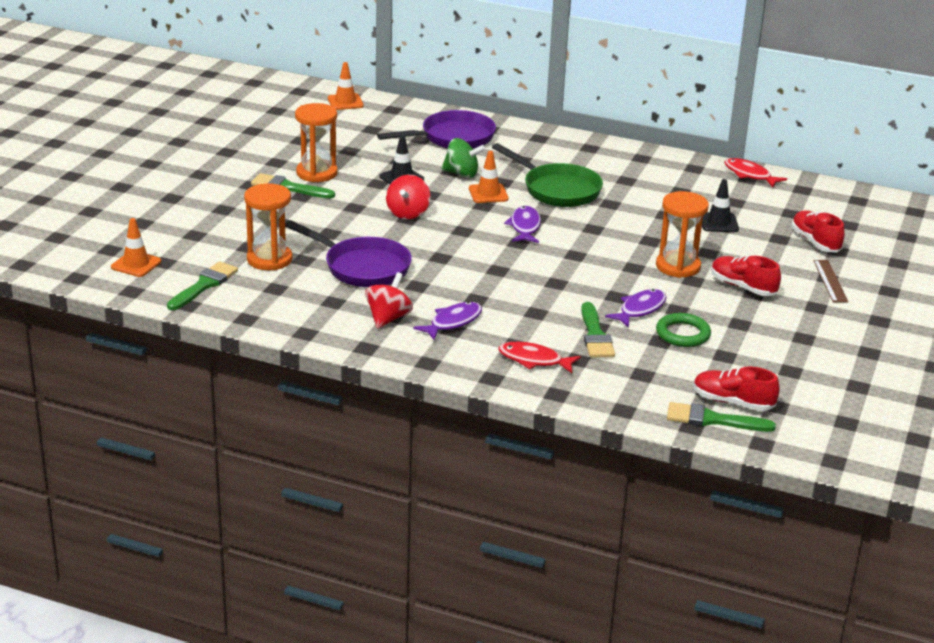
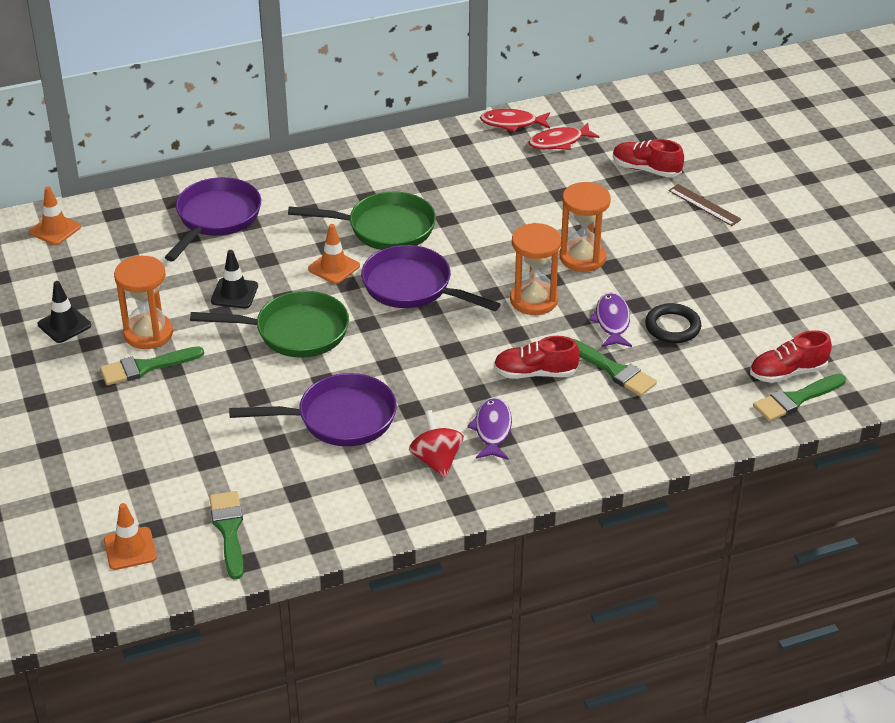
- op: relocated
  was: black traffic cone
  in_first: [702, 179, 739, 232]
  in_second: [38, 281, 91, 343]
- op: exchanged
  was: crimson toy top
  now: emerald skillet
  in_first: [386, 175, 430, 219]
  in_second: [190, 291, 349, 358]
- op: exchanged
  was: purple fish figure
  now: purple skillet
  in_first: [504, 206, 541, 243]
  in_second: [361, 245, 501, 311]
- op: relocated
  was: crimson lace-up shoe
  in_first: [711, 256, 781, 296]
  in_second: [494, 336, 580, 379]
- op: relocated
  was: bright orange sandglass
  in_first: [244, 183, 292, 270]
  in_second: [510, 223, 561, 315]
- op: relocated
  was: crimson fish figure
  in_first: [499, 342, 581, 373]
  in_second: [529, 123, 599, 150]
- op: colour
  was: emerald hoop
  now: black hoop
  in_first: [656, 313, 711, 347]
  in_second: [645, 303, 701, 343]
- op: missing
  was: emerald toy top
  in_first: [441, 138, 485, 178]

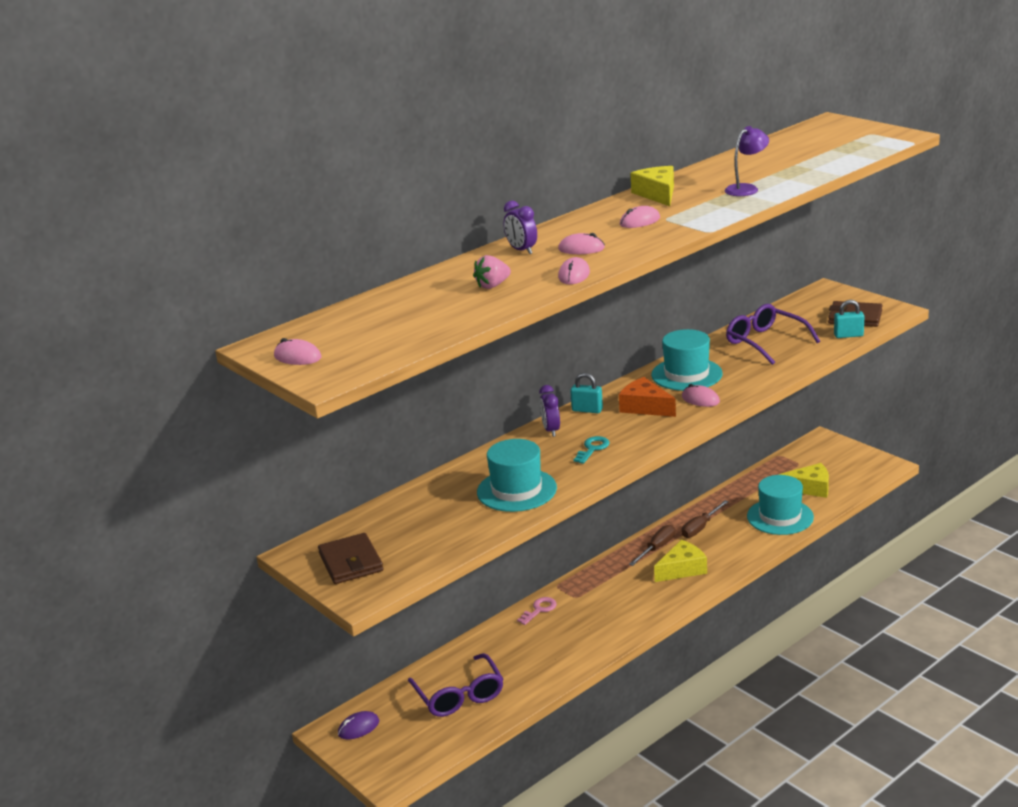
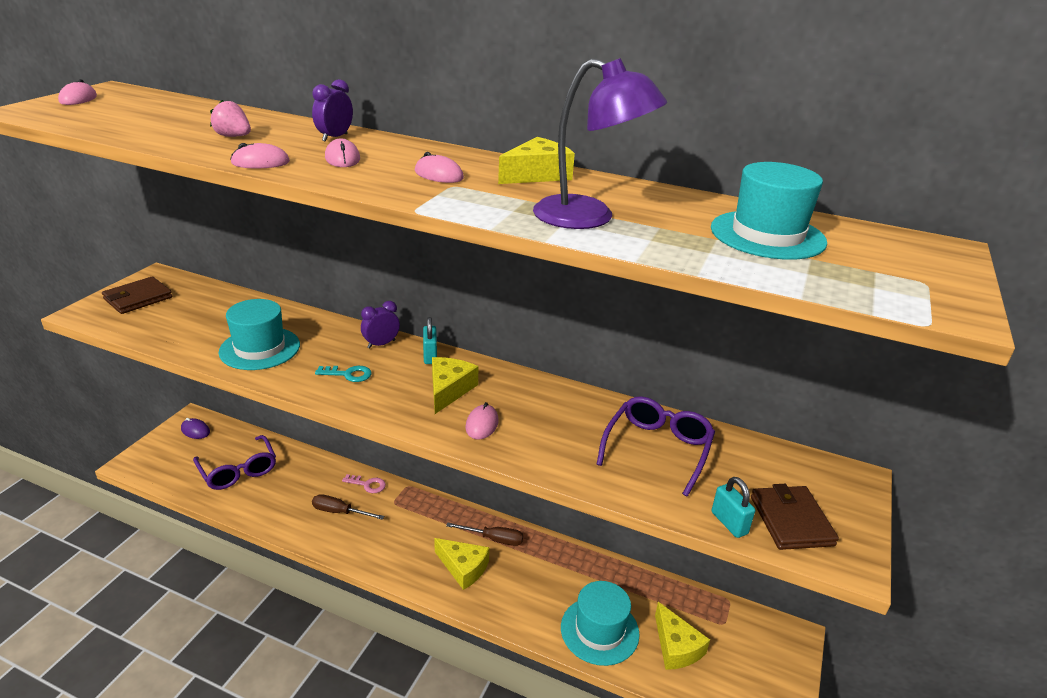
- op: spun
  was: purple spectacles
  in_first: [408, 653, 503, 717]
  in_second: [193, 435, 276, 490]
  clockwise: -75
- op: relocated
  was: brown flat screwdriver
  in_first: [682, 500, 729, 538]
  in_second: [312, 494, 384, 520]
- op: colour
  was: bright orange piece of cheese
  now: golden piece of cheese
  in_first: [619, 377, 676, 417]
  in_second: [432, 357, 478, 414]
- op: size
  was: purple lamp
  in_first: [725, 126, 769, 196]
  in_second: [533, 58, 667, 229]
  ratio: 1.66
- op: relocated
  was: teal tall hat
  in_first: [651, 329, 722, 391]
  in_second: [711, 162, 827, 260]

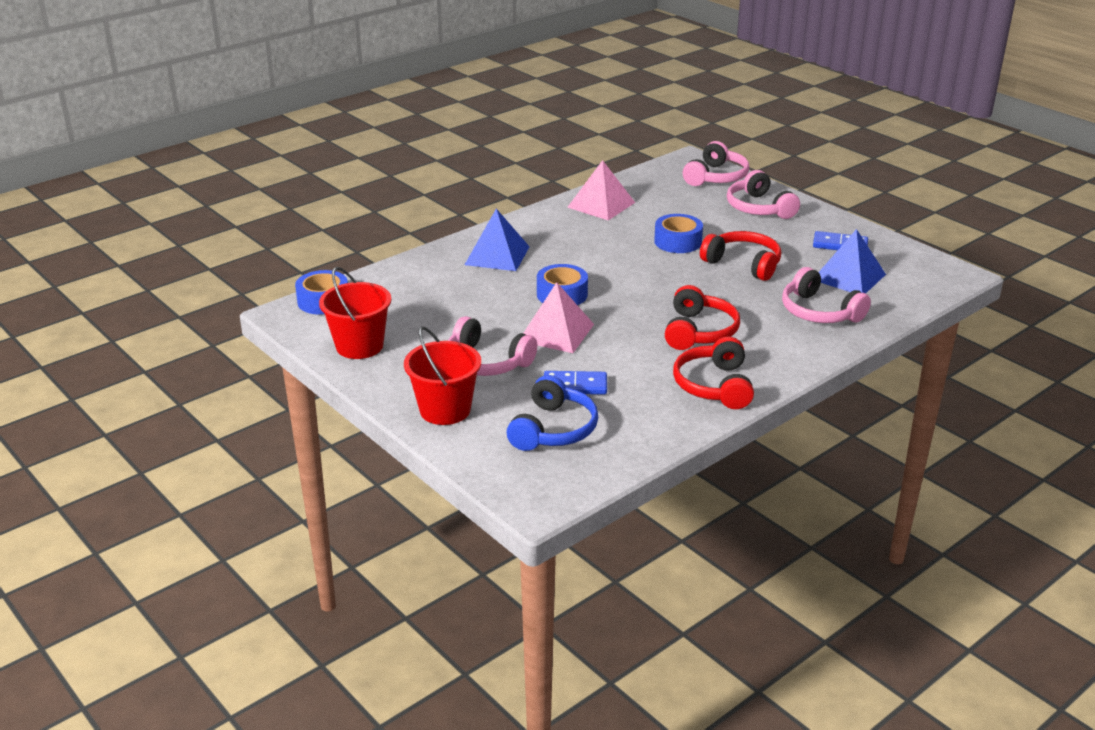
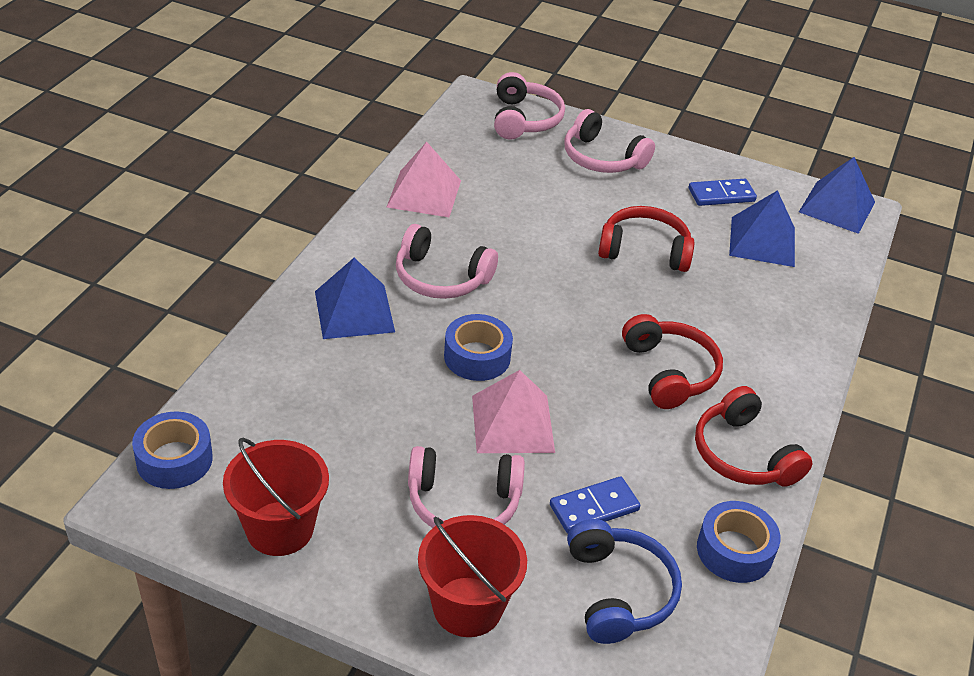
- op: relocated
  was: pink over-ear headphones
  in_first: [782, 267, 871, 323]
  in_second: [396, 224, 498, 299]
- op: relocated
  was: cobalt sticky tape
  in_first: [654, 214, 703, 253]
  in_second: [697, 501, 781, 583]
- op: appeared
  now: cobalt pyramid
  in_second: [799, 157, 875, 234]

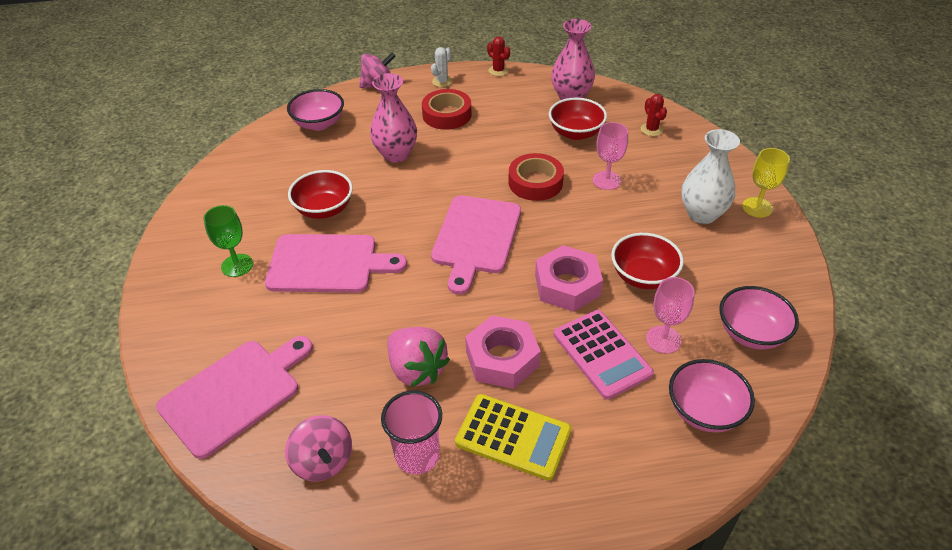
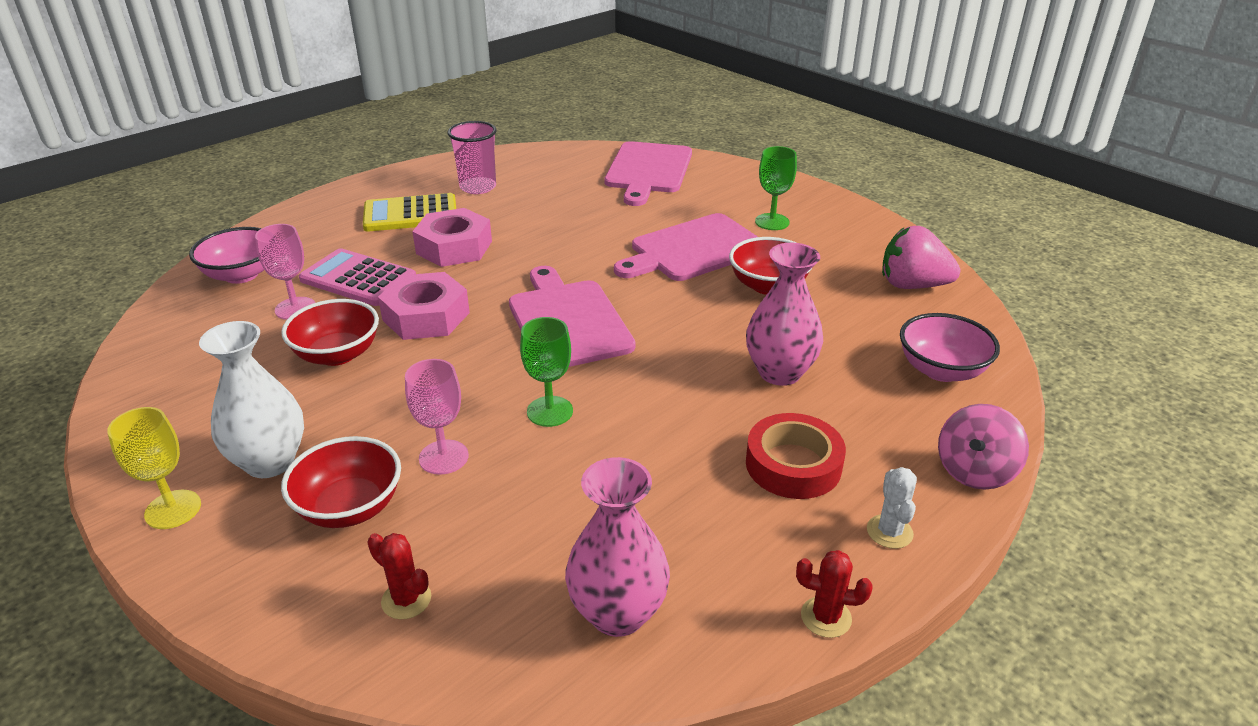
- op: relocated
  was: crimson serving bowl
  in_first: [549, 97, 607, 140]
  in_second: [281, 436, 401, 528]
- op: exchanged
  was: crimson sticky tape
  now: emerald goblet
  in_first: [508, 153, 564, 201]
  in_second: [520, 317, 573, 427]
- op: relocated
  was: pink toy strawberry
  in_first: [387, 327, 450, 387]
  in_second: [882, 226, 960, 289]
- op: missing
  was: pink toy top
  in_first: [285, 415, 352, 481]
- op: missing
  was: pink serving bowl
  in_first: [719, 286, 799, 349]

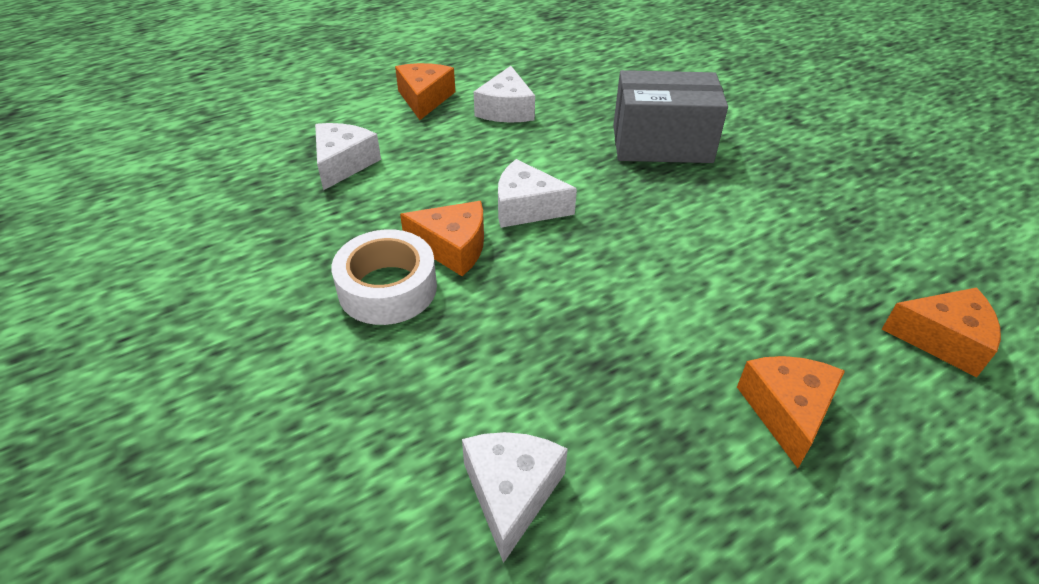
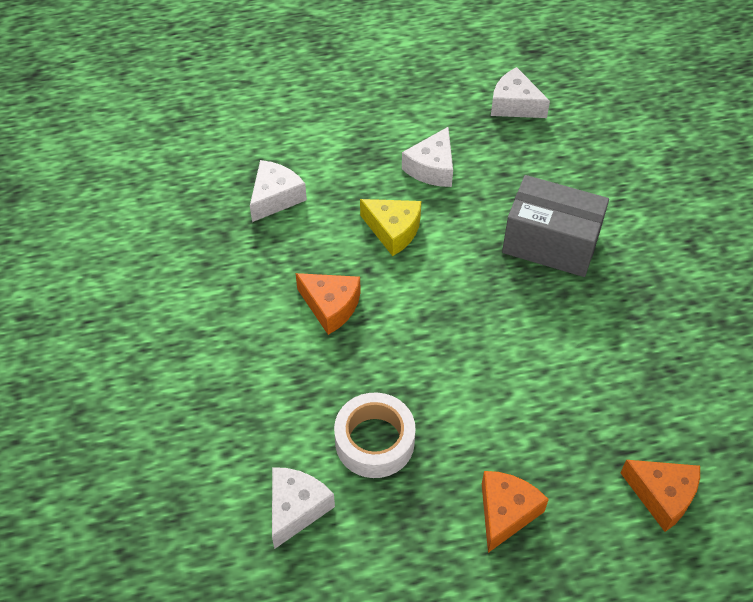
- op: relocated
  was: white sticky tape
  in_first: [332, 229, 437, 325]
  in_second: [334, 392, 416, 478]
- op: appeared
  now: golden piece of cheese
  in_second: [360, 199, 421, 256]
- op: relocated
  was: white piece of cheese
  in_first: [498, 159, 577, 228]
  in_second: [491, 67, 550, 118]
- op: missing
  was: bright orange piece of cheese
  in_first: [395, 63, 455, 120]

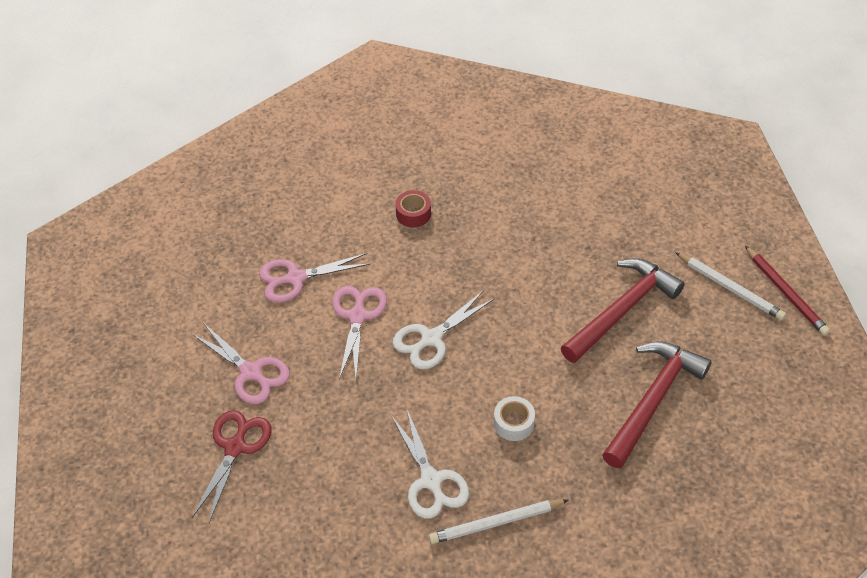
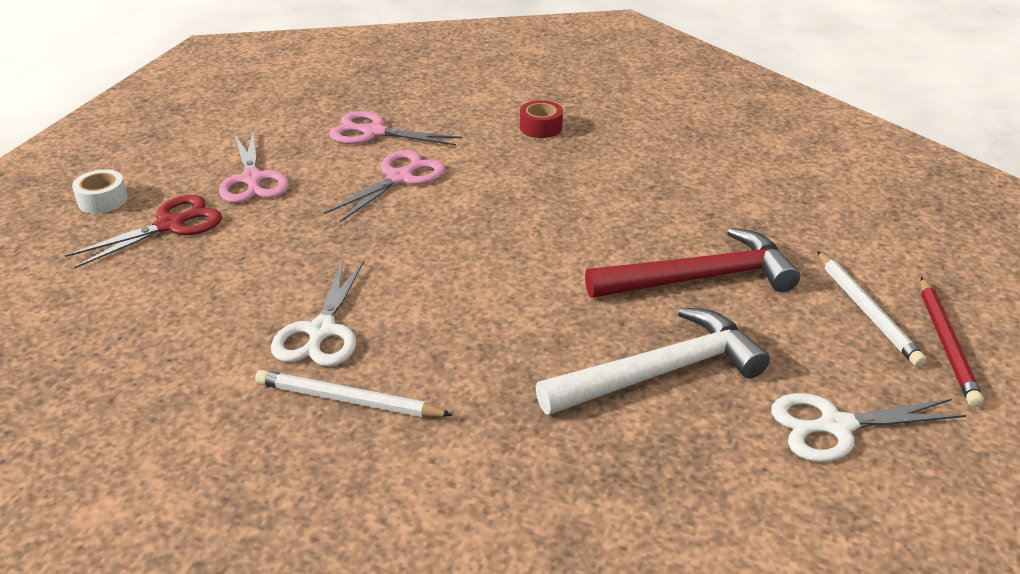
- op: relocated
  was: white sticky tape
  in_first: [494, 396, 535, 441]
  in_second: [72, 169, 128, 214]
- op: colour
  was: crimson carpenter's hammer
  now: white carpenter's hammer
  in_first: [602, 341, 712, 468]
  in_second: [535, 307, 770, 415]
- op: relocated
  was: white pair of scissors
  in_first: [392, 290, 495, 369]
  in_second: [771, 393, 966, 462]

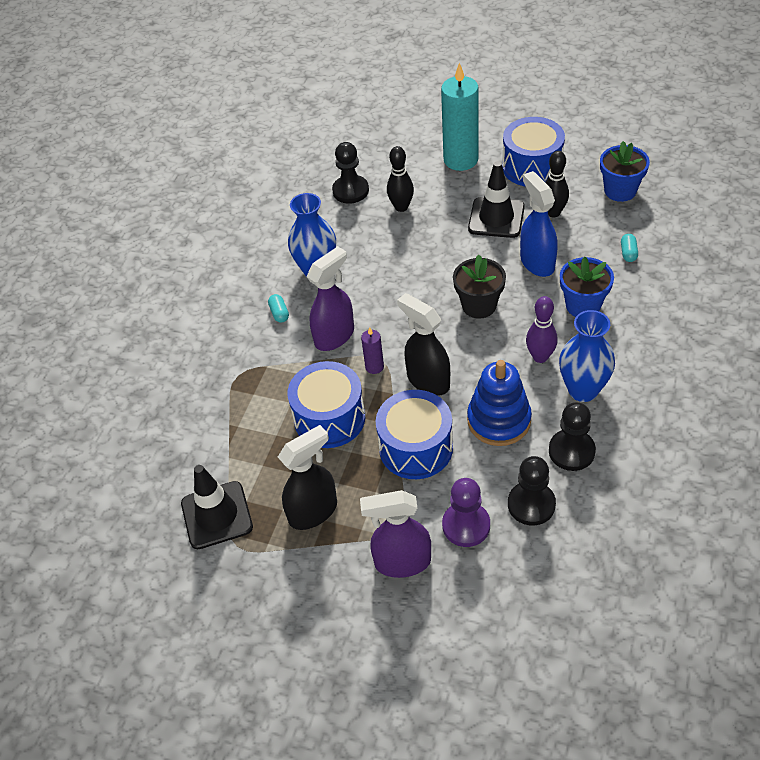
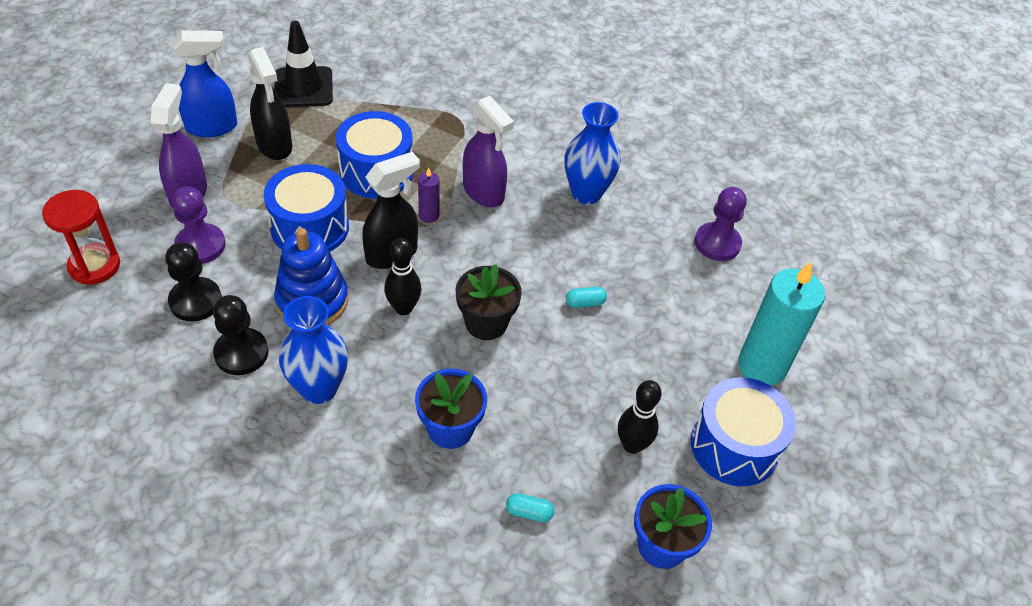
- op: appeared
  now: crimson sandglass
  in_second: [42, 190, 120, 285]
- op: relocated
  was: cobalt spray cleaner
  in_first: [520, 171, 558, 277]
  in_second: [172, 31, 237, 137]
- op: relocated
  was: black bowling pin
  in_first: [387, 146, 414, 212]
  in_second: [384, 238, 421, 315]
- op: relocated
  was: teal capsule
  in_first: [268, 294, 289, 323]
  in_second: [566, 287, 607, 308]
- op: colour
  was: black pawn
  now: purple pawn
  in_first: [332, 142, 369, 204]
  in_second: [695, 187, 747, 261]
- op: missing
  was: black traffic cone
  in_first: [468, 161, 525, 238]
- op: missing
  was: purple bowling pin
  in_first: [526, 296, 558, 363]

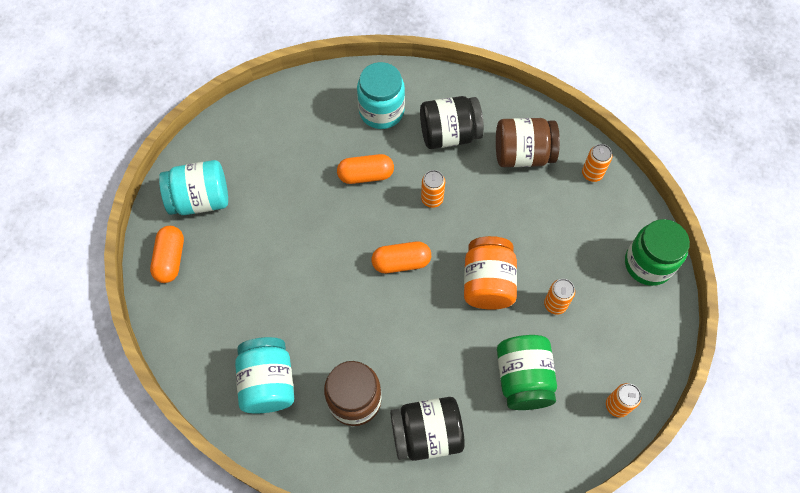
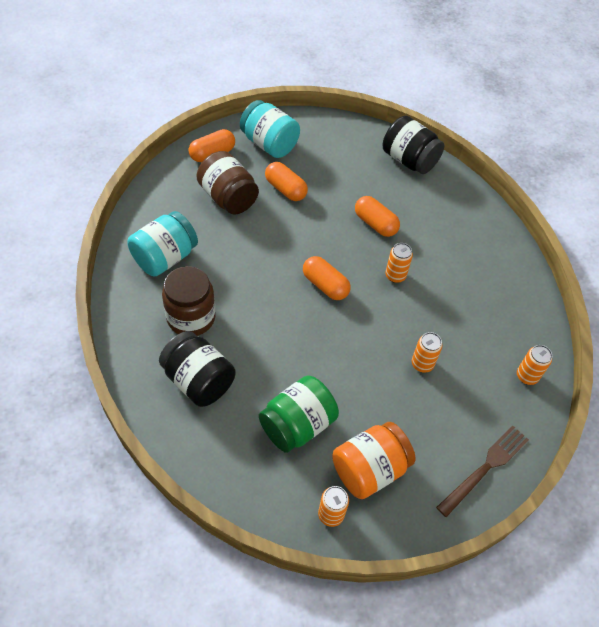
- op: relocated
  was: brown preserve jar
  in_first: [496, 118, 560, 167]
  in_second: [197, 151, 259, 215]
- op: appeared
  now: bright orange capsule
  in_second: [265, 162, 308, 201]
- op: relocated
  was: bright orange preserve jar
  in_first: [464, 236, 517, 310]
  in_second: [332, 422, 415, 499]
- op: relocated
  was: black preserve jar
  in_first: [420, 96, 484, 149]
  in_second: [383, 116, 444, 174]
- op: relocated
  was: bright orange soda can
  in_first: [544, 279, 575, 315]
  in_second: [412, 332, 442, 373]
- op: exchanged
  was: emerald preserve jar
  now: brown dinner fork
  in_first: [625, 219, 690, 286]
  in_second: [436, 426, 529, 517]
- op: missing
  was: teal preserve jar
  in_first: [357, 62, 405, 129]

